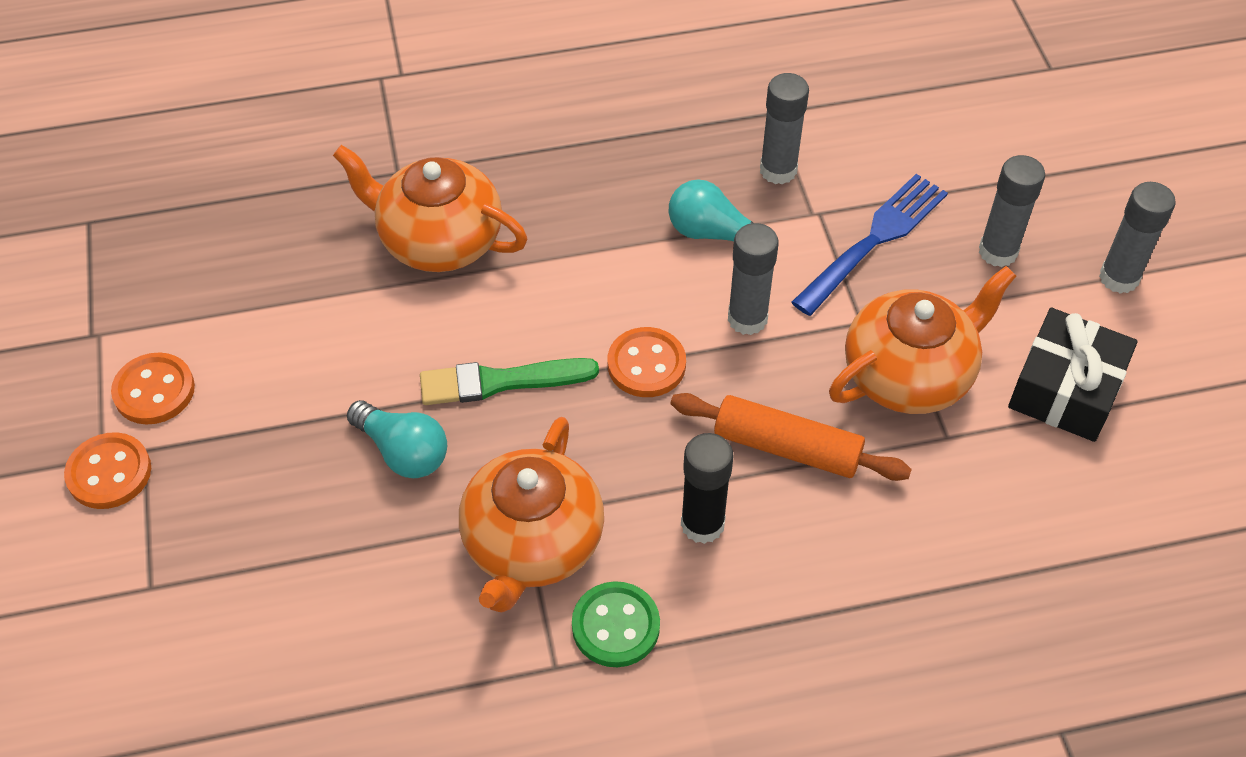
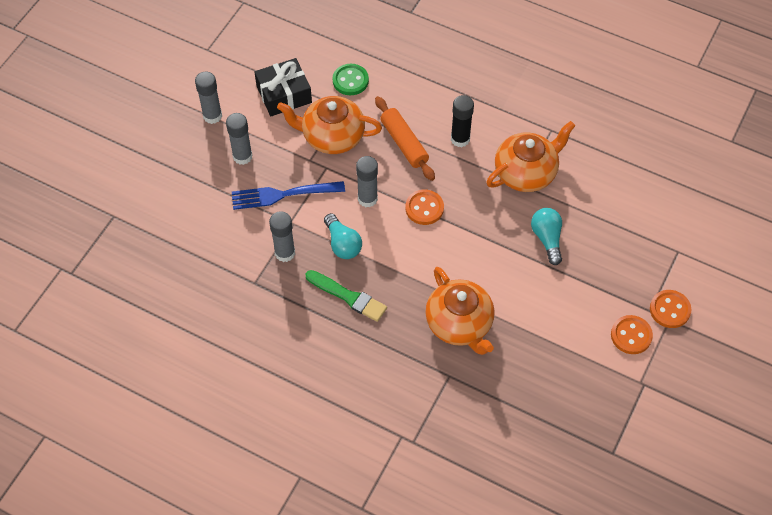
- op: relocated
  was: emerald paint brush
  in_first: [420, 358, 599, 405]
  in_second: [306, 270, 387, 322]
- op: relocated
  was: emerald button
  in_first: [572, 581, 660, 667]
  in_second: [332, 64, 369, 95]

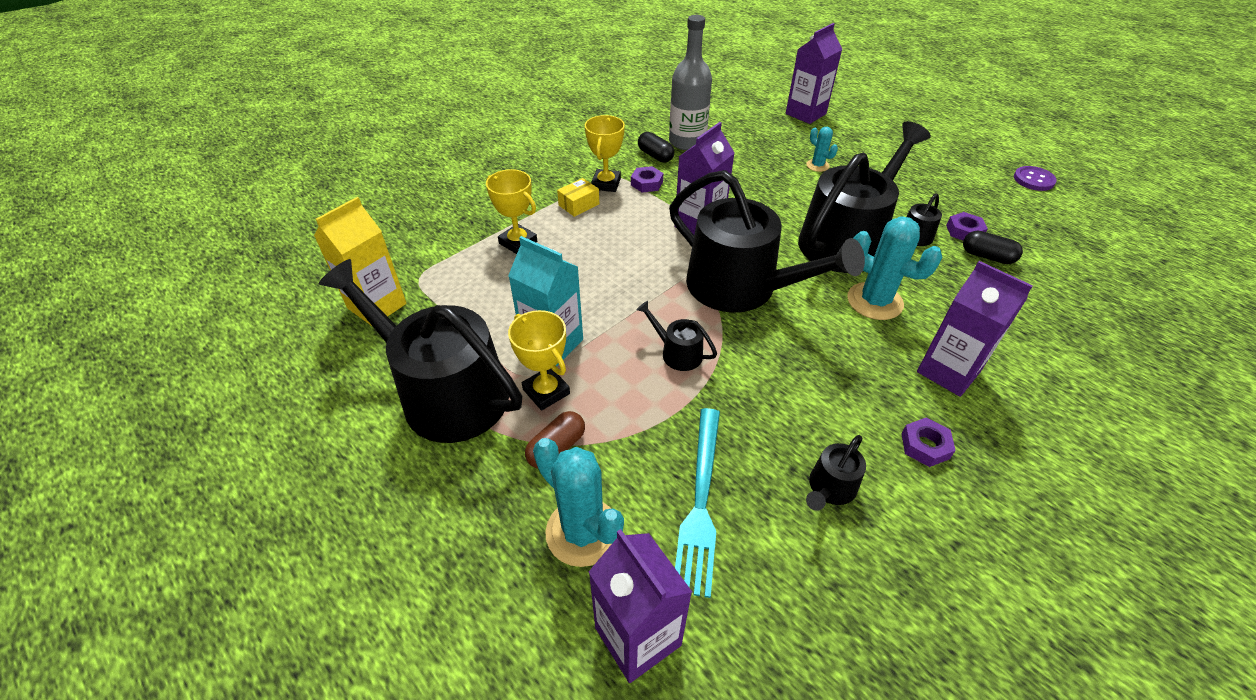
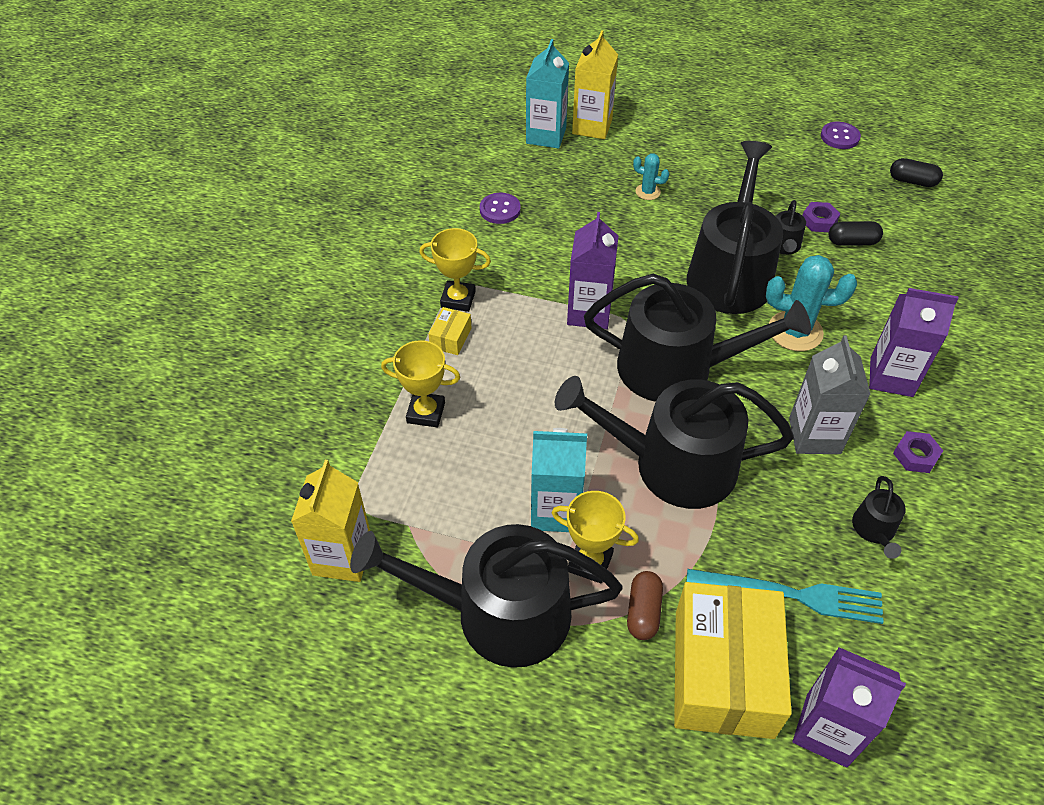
- op: spun
  was: golden prize cup
  in_first: [585, 115, 625, 192]
  in_second: [419, 228, 491, 312]
  clockwise: -60
- op: exchanged
  was: ash-grey bottle
  now: purple button
  in_first: [669, 15, 712, 150]
  in_second: [480, 193, 521, 224]
- op: appeared
  now: teal milk carton
  in_second: [526, 39, 569, 148]
- op: size
  was: black watering can
  in_first: [636, 301, 717, 371]
  in_second: [555, 376, 794, 509]
  ratio: 2.41
- op: colour
  was: purple milk carton
  now: golden milk carton
  in_first: [786, 23, 843, 124]
  in_second: [572, 30, 618, 139]
- op: exchanged
  was: teal prickly plant
  now: golden package
  in_first: [533, 438, 624, 567]
  in_second: [674, 582, 792, 739]
- op: spun
  was: teal dinner fork
  in_first: [675, 408, 720, 598]
  in_second: [686, 569, 884, 624]
  clockwise: -60
- op: appeared
  now: ash-grey milk carton
  in_second: [789, 335, 871, 454]
- op: relocated
  was: black capsule
  in_first: [638, 132, 674, 163]
  in_second: [890, 158, 943, 187]
- op: missing
  was: purple nut
  in_first: [631, 166, 663, 192]

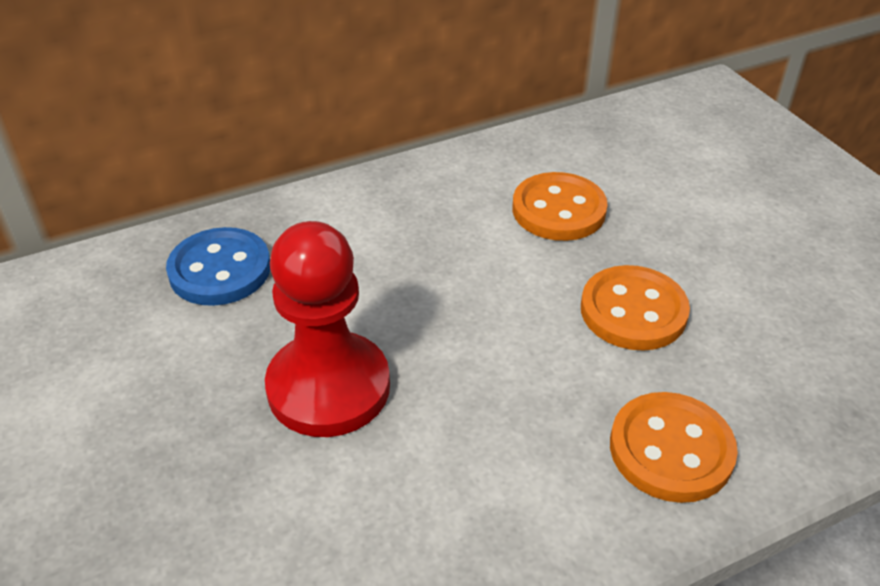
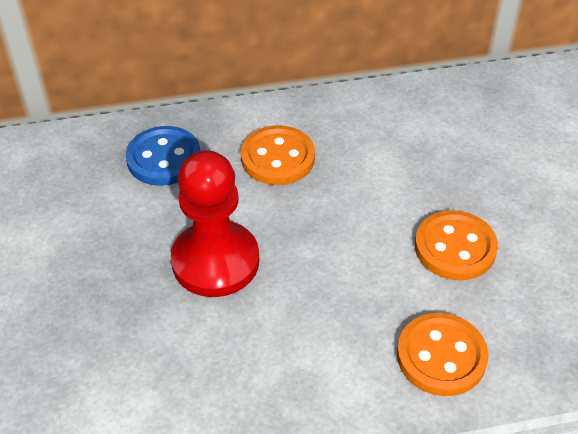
- op: relocated
  was: bright orange button
  in_first: [513, 172, 608, 241]
  in_second: [241, 125, 315, 185]

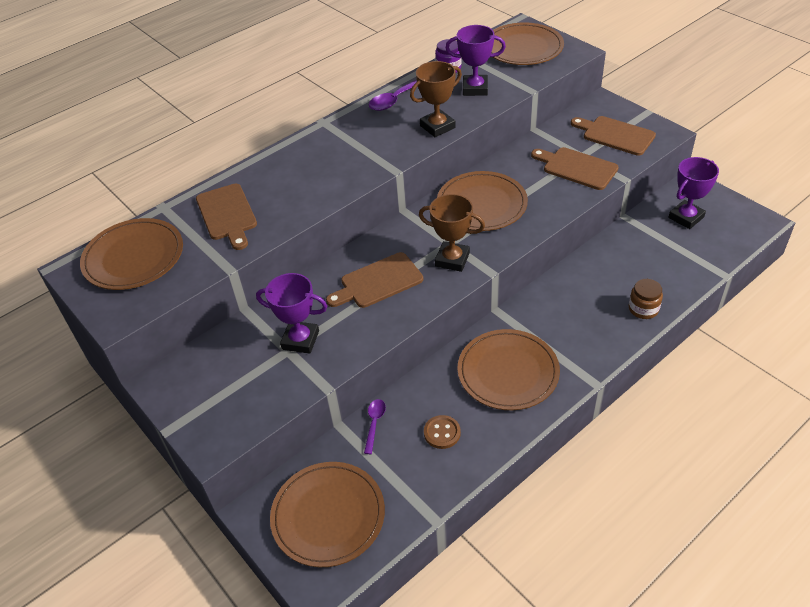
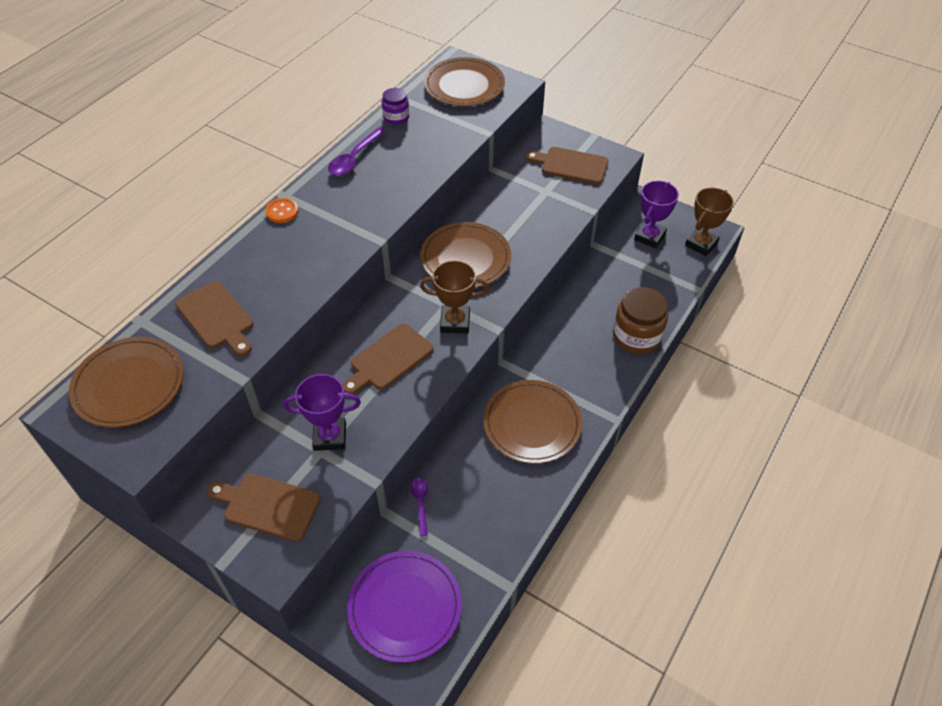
- op: relocated
  was: brown chopping board
  in_first: [531, 147, 619, 190]
  in_second: [207, 474, 320, 542]
- op: appeared
  now: bright orange button
  in_second: [265, 198, 299, 223]
- op: colour
  was: brown plate
  now: purple plate
  in_first: [270, 462, 385, 567]
  in_second: [347, 551, 462, 663]
- op: size
  was: brown preserve jar
  in_first: [629, 279, 663, 319]
  in_second: [613, 287, 668, 354]
  ratio: 1.72
- op: relocated
  was: brown prize cup
  in_first: [410, 61, 462, 137]
  in_second: [685, 187, 734, 256]
- op: missing
  was: brown button
  in_first: [424, 415, 461, 449]
- op: missing
  was: purple prize cup
  in_first: [445, 25, 506, 96]

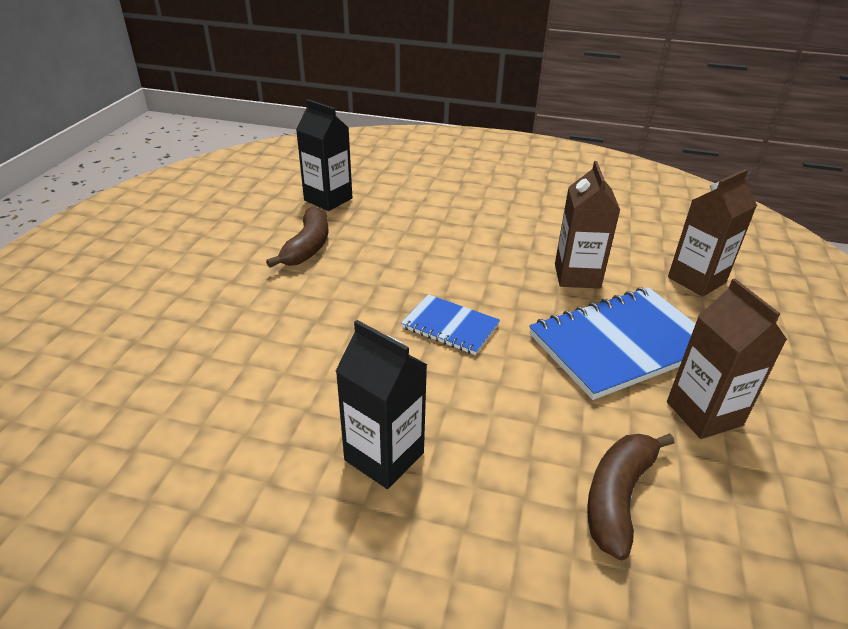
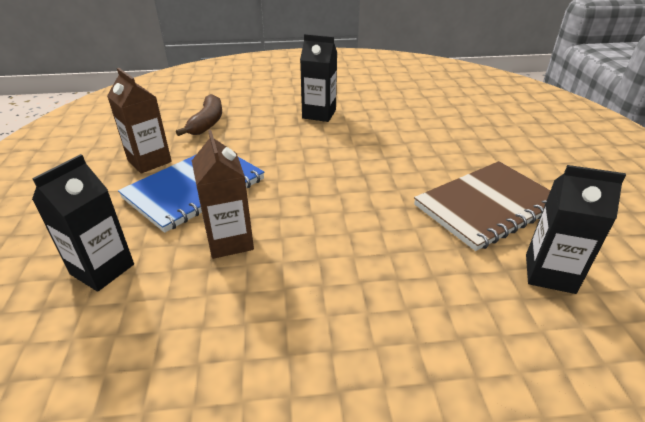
- op: colour
  was: brown milk carton
  now: black milk carton
  in_first: [668, 169, 757, 297]
  in_second: [32, 154, 134, 292]
- op: exchanged
  was: brown banana fruit
  now: brown exercise book
  in_first: [266, 206, 329, 268]
  in_second: [414, 161, 551, 251]
- op: missing
  was: cobalt exercise book
  in_first: [401, 294, 500, 355]

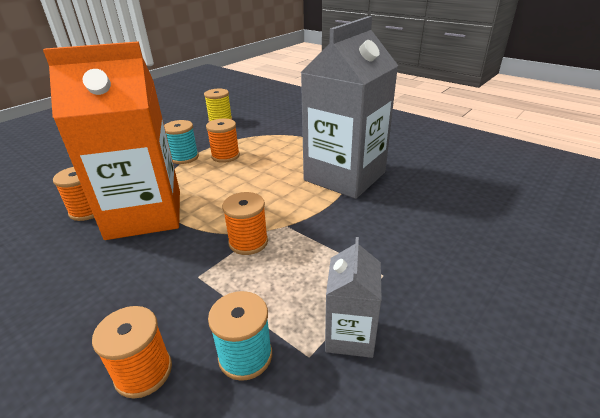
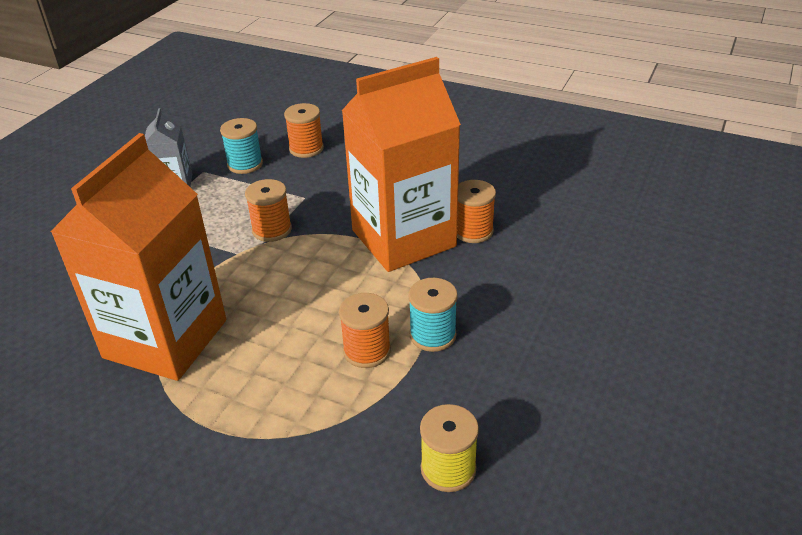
- op: colour
  was: ash-grey milk carton
  now: bright orange milk carton
  in_first: [300, 16, 398, 199]
  in_second: [50, 133, 226, 381]

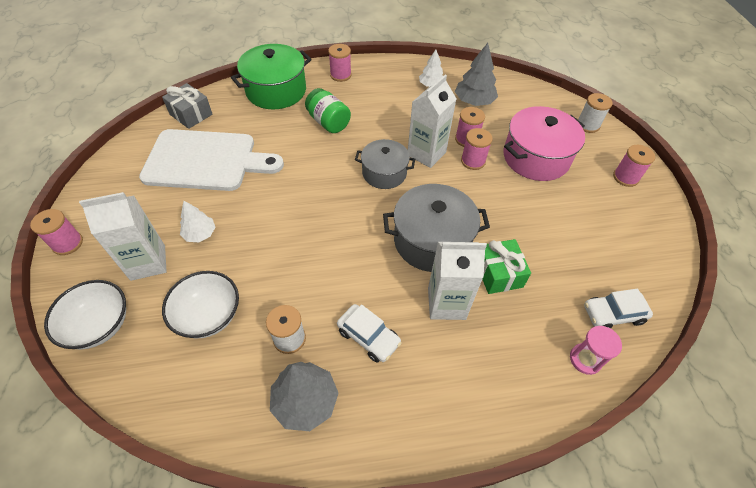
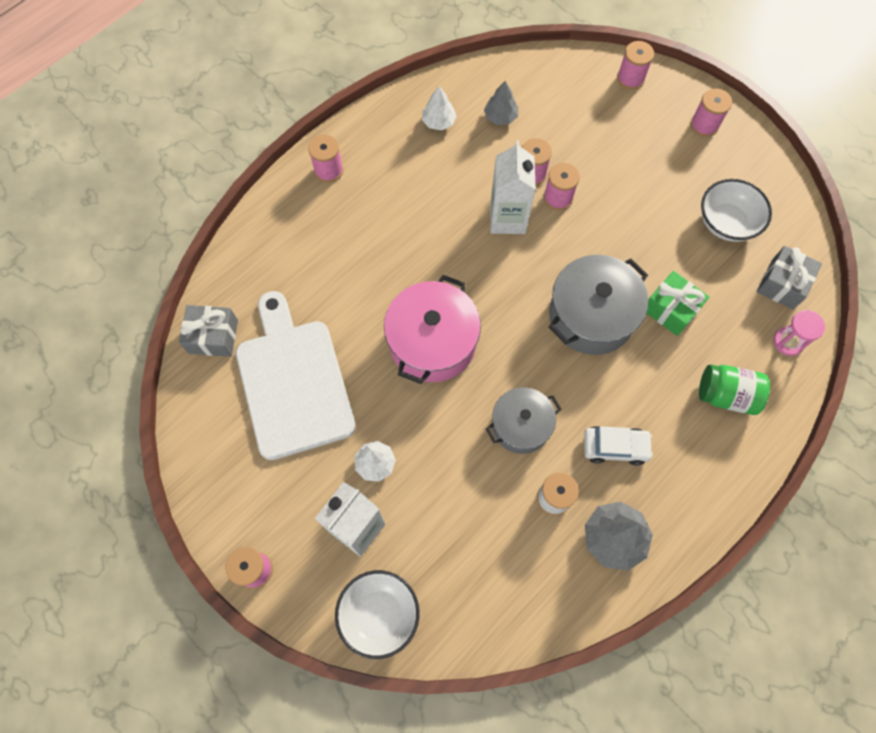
- op: spun
  was: white chopping board
  in_first: [139, 129, 284, 191]
  in_second: [236, 291, 356, 460]
  clockwise: -75
- op: relocated
  was: pink pot
  in_first: [504, 106, 585, 181]
  in_second: [384, 275, 481, 384]
- op: size
  was: ash-grey toy tree
  in_first: [455, 43, 498, 106]
  in_second: [484, 81, 518, 125]
  ratio: 0.64
- op: relocated
  was: ash-grey pot
  in_first: [355, 139, 415, 189]
  in_second: [486, 387, 562, 454]
- op: colour
  was: white spool
  now: pink spool
  in_first: [578, 93, 612, 133]
  in_second: [617, 41, 654, 90]
- op: relocated
  was: emerald preserve jar
  in_first: [305, 88, 351, 133]
  in_second: [699, 364, 770, 415]
- op: relocated
  was: white serving bowl
  in_first: [162, 271, 239, 339]
  in_second: [701, 179, 772, 242]
- op: exchanged
  was: white car
  now: ash-grey wrapped gift
  in_first: [584, 289, 653, 328]
  in_second: [757, 246, 822, 310]
- op: missing
  was: emerald pot
  in_first: [231, 44, 312, 109]
- op: missing
  was: white milk carton
  in_first: [428, 242, 487, 320]

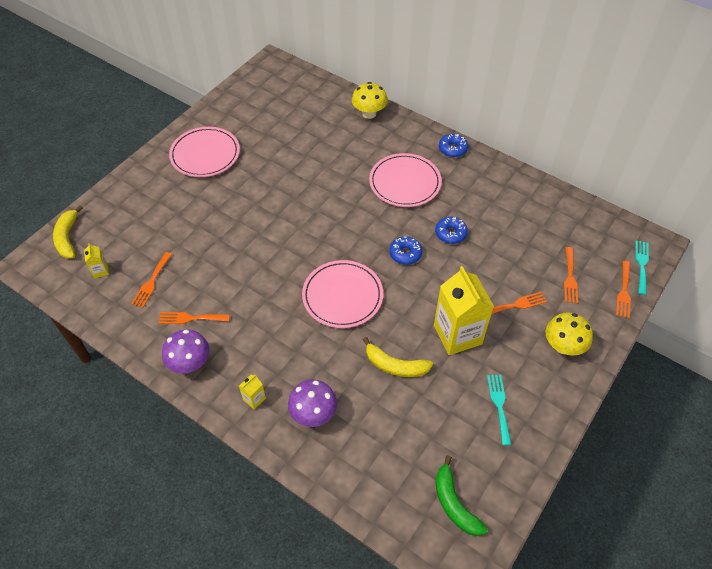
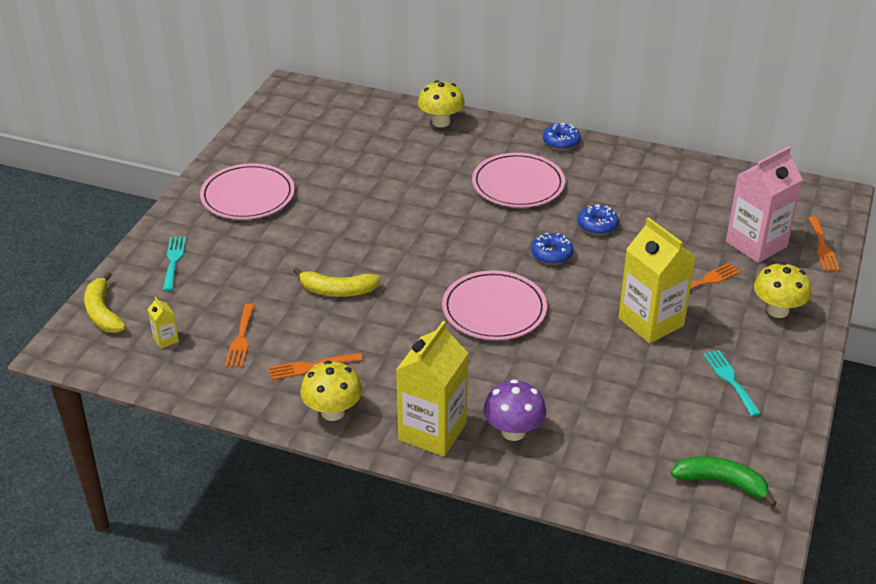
- op: relocated
  was: teal dinner fork
  in_first: [635, 241, 649, 295]
  in_second: [163, 237, 186, 291]
- op: relocated
  was: golden banana fruit
  in_first: [363, 337, 433, 377]
  in_second: [293, 267, 381, 297]
- op: colour
  was: purple mushroom
  now: golden mushroom
  in_first: [162, 329, 210, 374]
  in_second: [300, 361, 362, 421]
- op: size
  was: golden milk carton
  in_first: [239, 375, 266, 410]
  in_second: [396, 321, 468, 457]
  ratio: 2.4
- op: spun
  was: emerald banana fruit
  in_first: [436, 455, 488, 536]
  in_second: [671, 456, 777, 507]
  clockwise: 150
- op: exchanged
  was: bright orange dinner fork
  now: pink milk carton
  in_first: [564, 247, 578, 304]
  in_second: [726, 146, 803, 263]

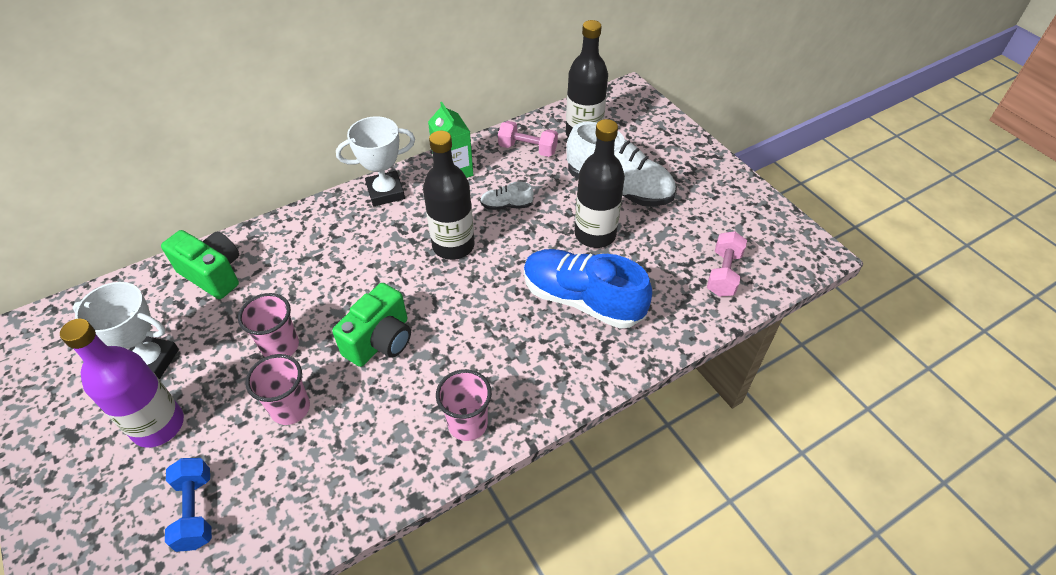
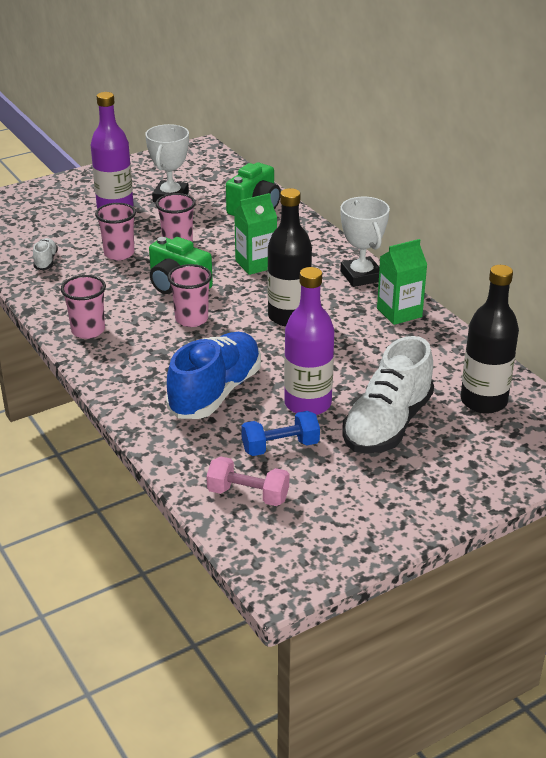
- op: relocated
  was: white lace-up shoe
  in_first: [480, 182, 534, 210]
  in_second: [33, 238, 58, 270]
- op: appeared
  now: pink cup
  in_second: [168, 264, 212, 327]
- op: appeared
  now: emerald milk carton
  in_second: [234, 193, 277, 275]
- op: relocated
  was: cobalt dumbbell
  in_first: [165, 458, 212, 552]
  in_second: [241, 411, 320, 456]
- op: colour
  was: black bottle
  now: purple bottle
  in_first: [575, 119, 625, 248]
  in_second: [284, 267, 334, 415]
- op: missing
  was: pink dumbbell
  in_first: [498, 121, 558, 157]

